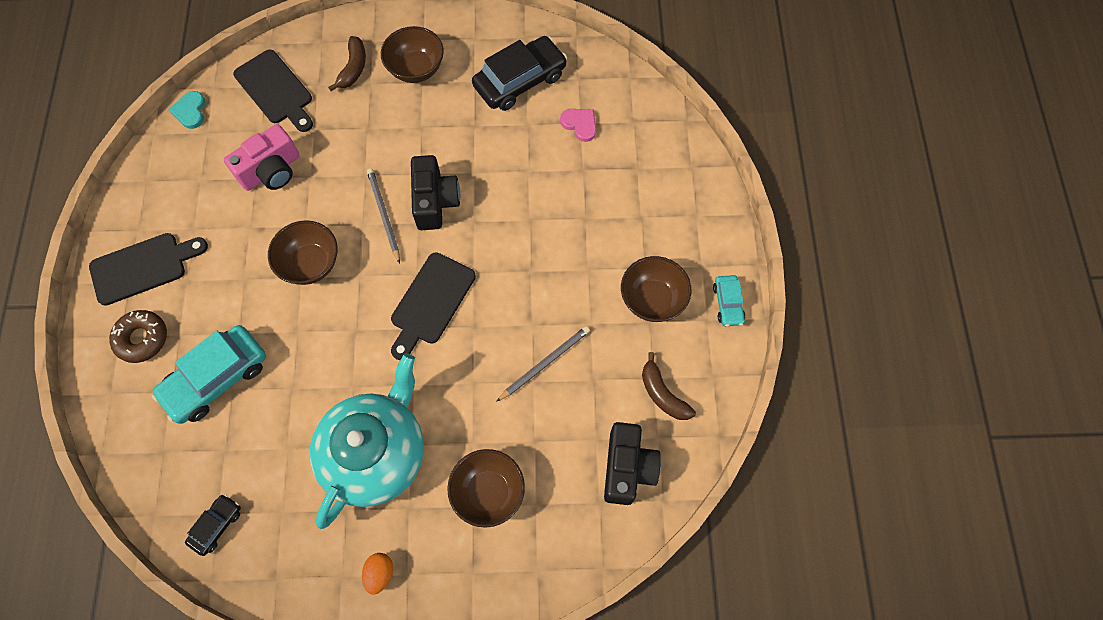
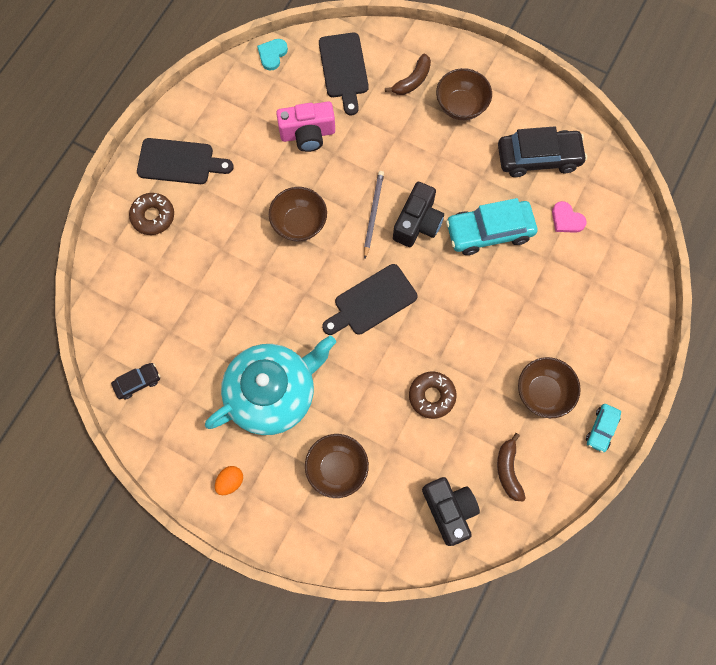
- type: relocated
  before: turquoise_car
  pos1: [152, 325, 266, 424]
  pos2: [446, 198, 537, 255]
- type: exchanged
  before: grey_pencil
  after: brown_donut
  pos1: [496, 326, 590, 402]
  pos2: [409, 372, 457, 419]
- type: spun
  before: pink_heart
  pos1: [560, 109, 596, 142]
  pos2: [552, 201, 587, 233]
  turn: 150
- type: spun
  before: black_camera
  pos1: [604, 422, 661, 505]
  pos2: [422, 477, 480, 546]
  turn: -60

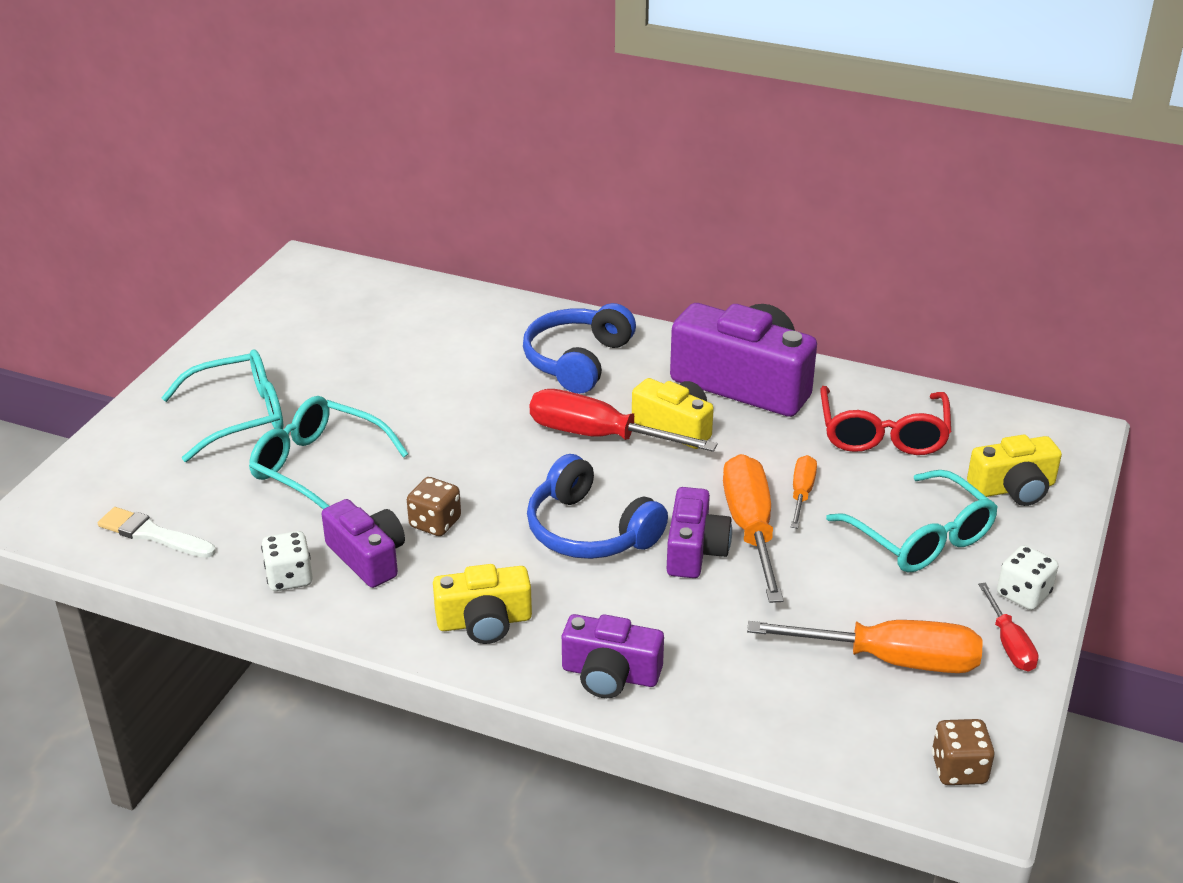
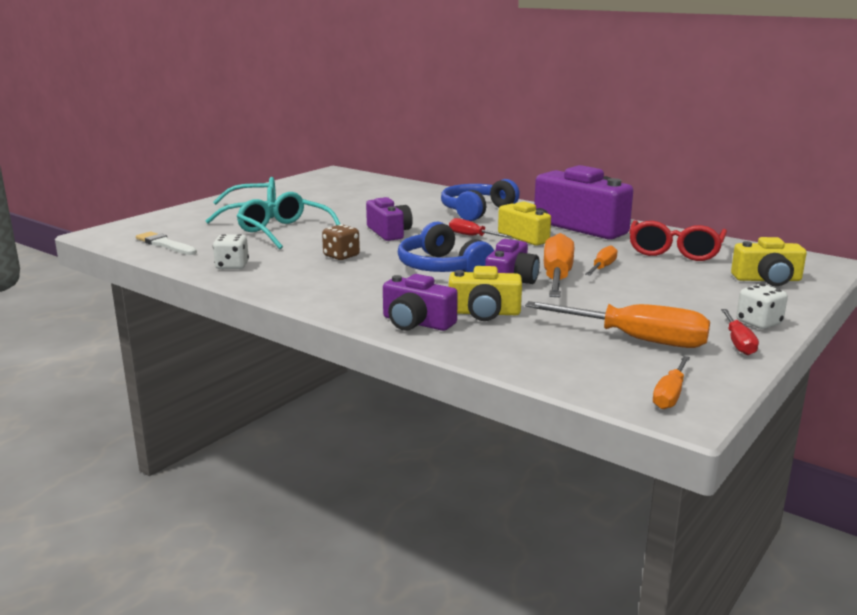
- type: relocated
  before: purple_camera
  pos1: [322, 499, 405, 588]
  pos2: [366, 197, 413, 241]
- type: relocated
  before: yellow_camera
  pos1: [433, 564, 532, 644]
  pos2: [449, 266, 522, 321]
- type: size
  before: red_screwdriver
  pos1: [530, 389, 718, 452]
  pos2: [449, 218, 512, 238]
  scale: 0.54
- type: missing
  before: turquoise_glasses
  pos1: [826, 470, 998, 572]
- type: exchanged
  before: brown_dice
  after: orange_screwdriver
  pos1: [932, 719, 995, 785]
  pos2: [653, 356, 690, 409]

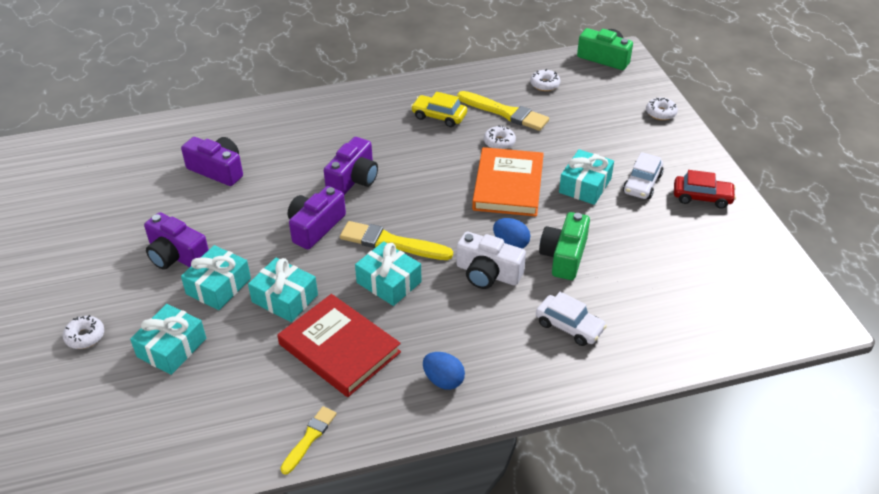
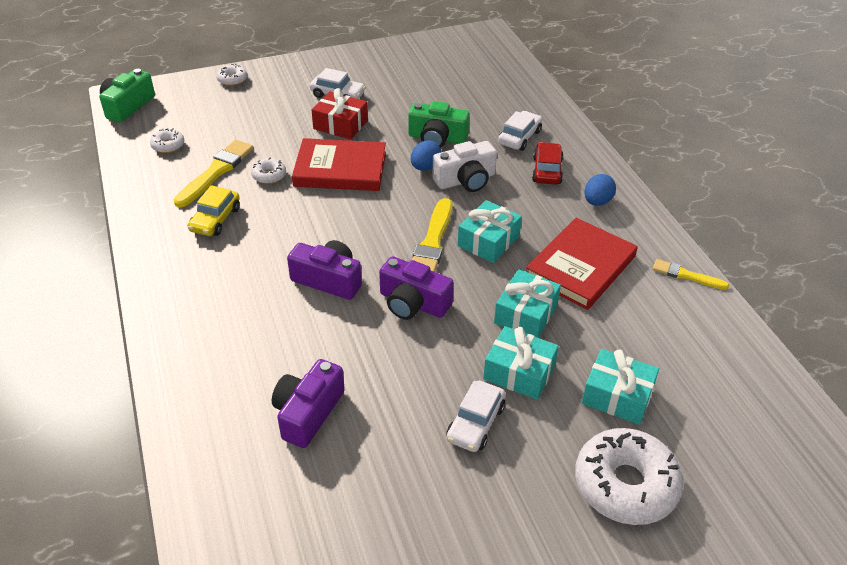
- type: size
  before: white_donut
  pos1: [63, 315, 104, 349]
  pos2: [575, 428, 683, 525]
  scale: 2.14
- type: exchanged
  before: purple_camera
  after: white_car
  pos1: [144, 212, 209, 270]
  pos2: [446, 381, 505, 452]
- type: spun
  before: white_camera
  pos1: [456, 232, 526, 289]
  pos2: [432, 141, 497, 192]
  turn: 45
- type: colour
  before: orange_book
  after: red_book
  pos1: [472, 147, 544, 217]
  pos2: [292, 138, 386, 191]
- type: colour
  before: turquoise_gift
  after: red_gift
  pos1: [559, 149, 614, 205]
  pos2: [312, 88, 368, 140]
- type: relocated
  before: red_car
  pos1: [674, 170, 736, 209]
  pos2: [532, 142, 564, 185]

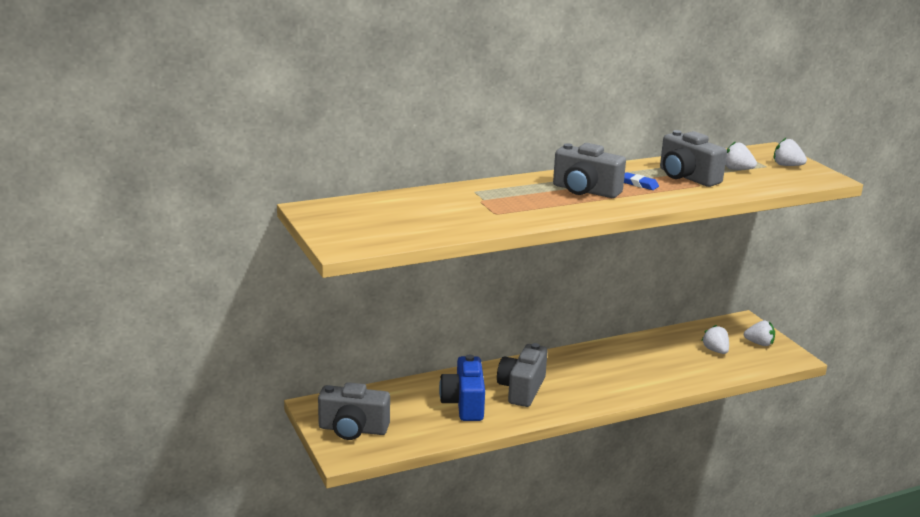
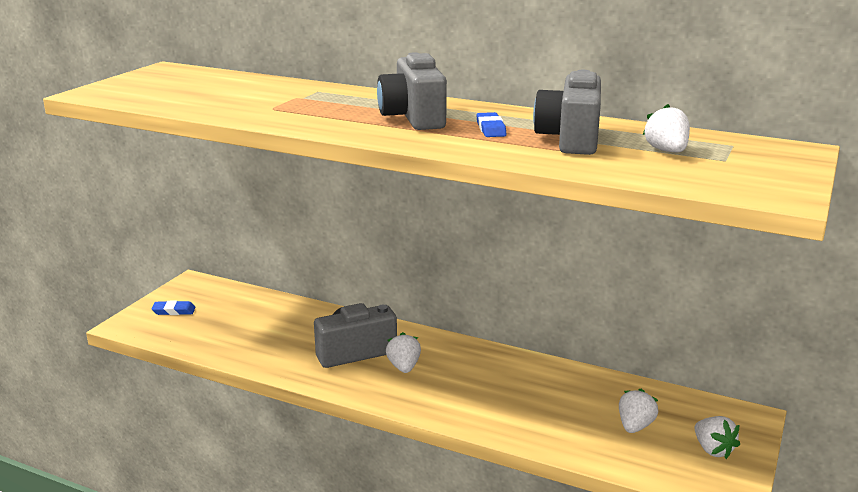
- type: exchanged
  before: grey_camera
  after: blue_eraser
  pos1: [318, 382, 390, 440]
  pos2: [151, 301, 196, 315]
- type: missing
  before: blue_camera
  pos1: [439, 355, 485, 421]
- type: relocated
  before: white_strawberry
  pos1: [774, 138, 807, 166]
  pos2: [386, 332, 421, 373]

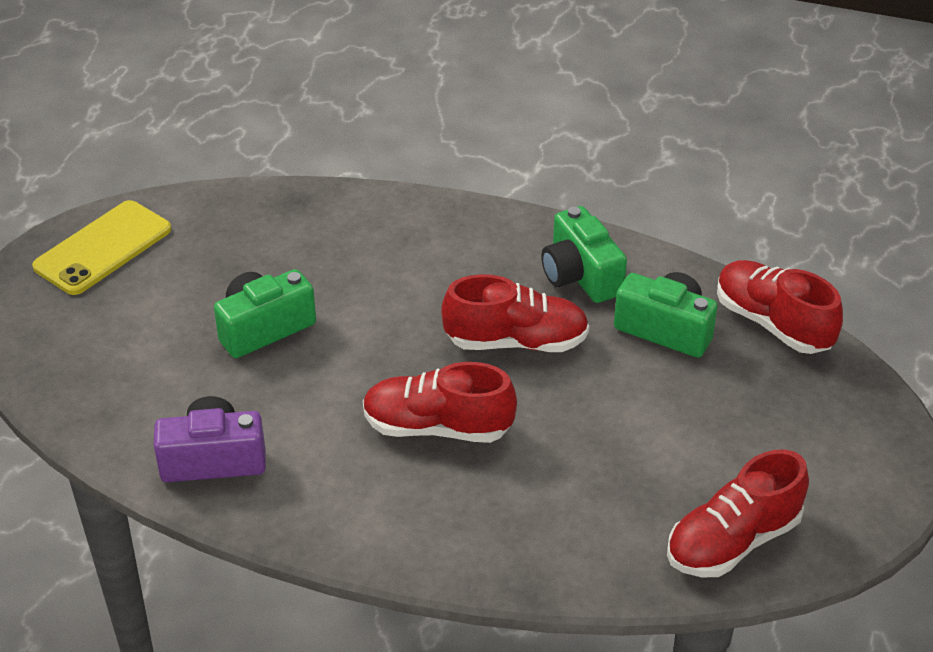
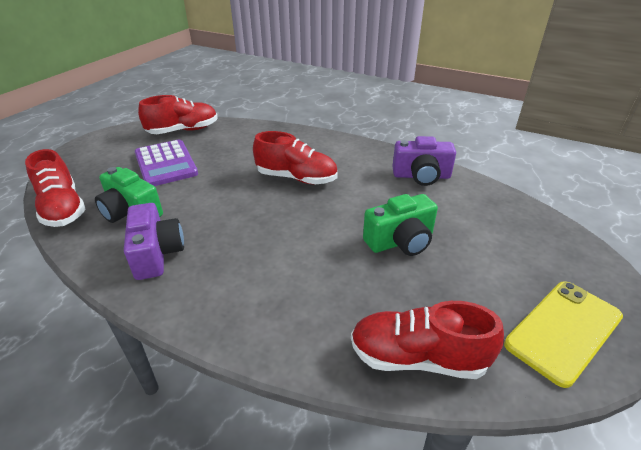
- type: relocated
  before: red_shoe
  pos1: [441, 274, 589, 352]
  pos2: [351, 301, 504, 379]
- type: colour
  before: green_camera
  after: purple_camera
  pos1: [541, 206, 627, 303]
  pos2: [124, 203, 184, 280]
- type: appeared
  after: purple_calculator
  pos2: [135, 140, 198, 186]

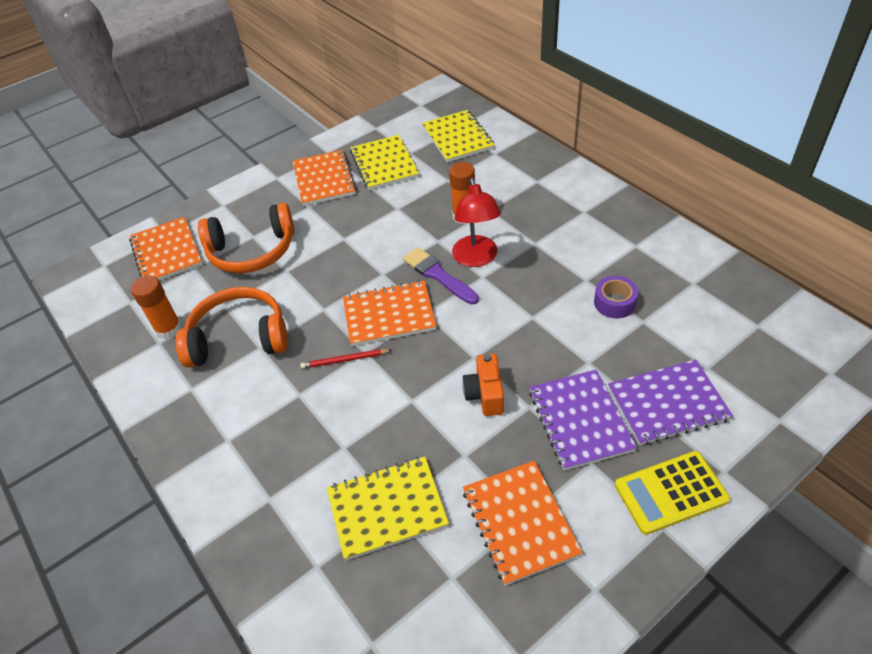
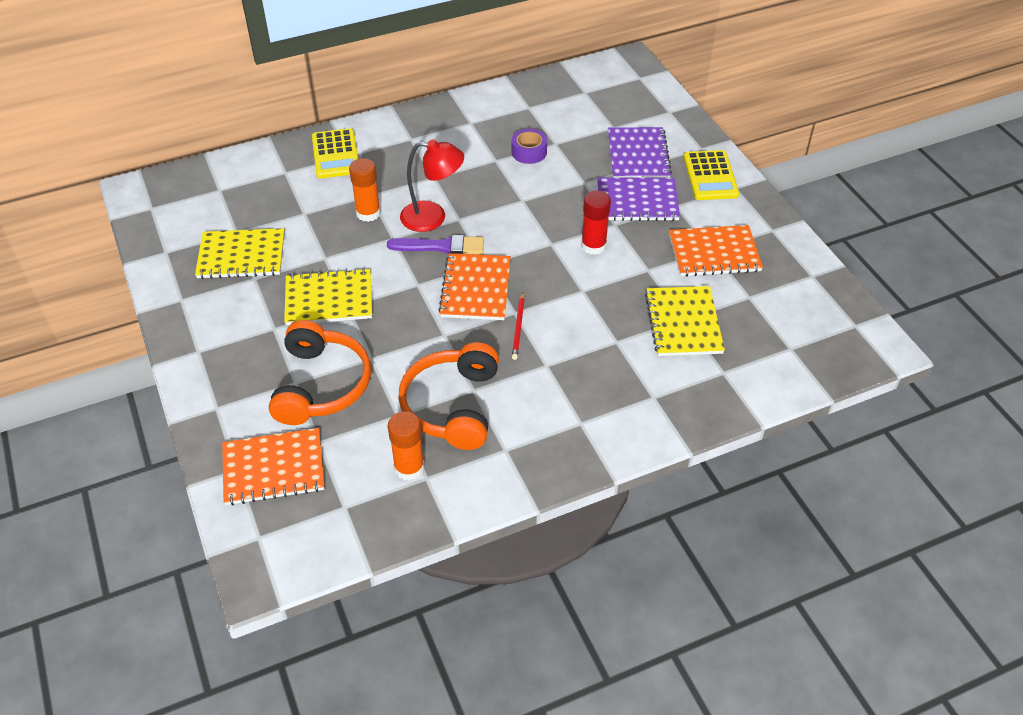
- type: missing
  before: orange_notebook
  pos1: [293, 150, 356, 206]
- type: spun
  before: purple_brush
  pos1: [403, 247, 479, 305]
  pos2: [387, 235, 484, 254]
  turn: -150
- type: relocated
  before: yellow_notebook
  pos1: [422, 110, 495, 162]
  pos2: [284, 268, 372, 325]
- type: exchanged
  before: orange_camera
  after: red_glue_stick
  pos1: [462, 354, 504, 416]
  pos2: [581, 190, 611, 255]
- type: appeared
  after: yellow_calculator
  pos2: [312, 128, 358, 178]

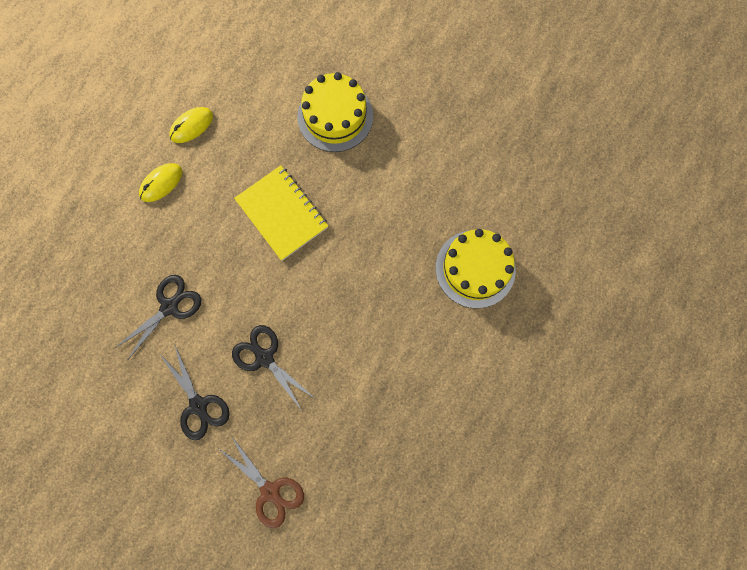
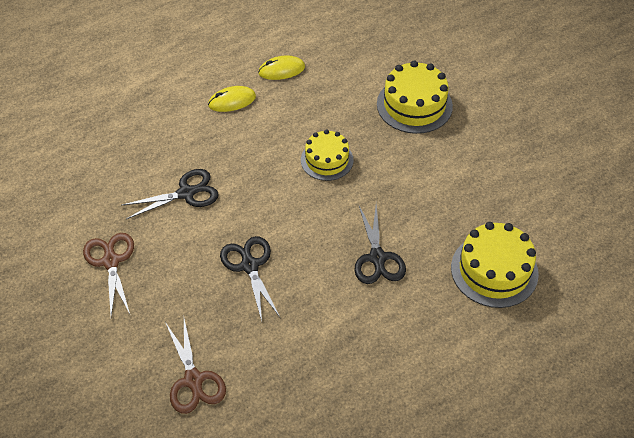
- type: relocated
  before: black_scissors
  pos1: [160, 345, 230, 440]
  pos2: [354, 205, 406, 284]
- type: exchanged
  before: yellow_notebook
  after: yellow_cake
  pos1: [234, 165, 328, 261]
  pos2: [301, 129, 354, 181]
- type: appeared
  after: brown_scissors
  pos2: [83, 233, 134, 316]

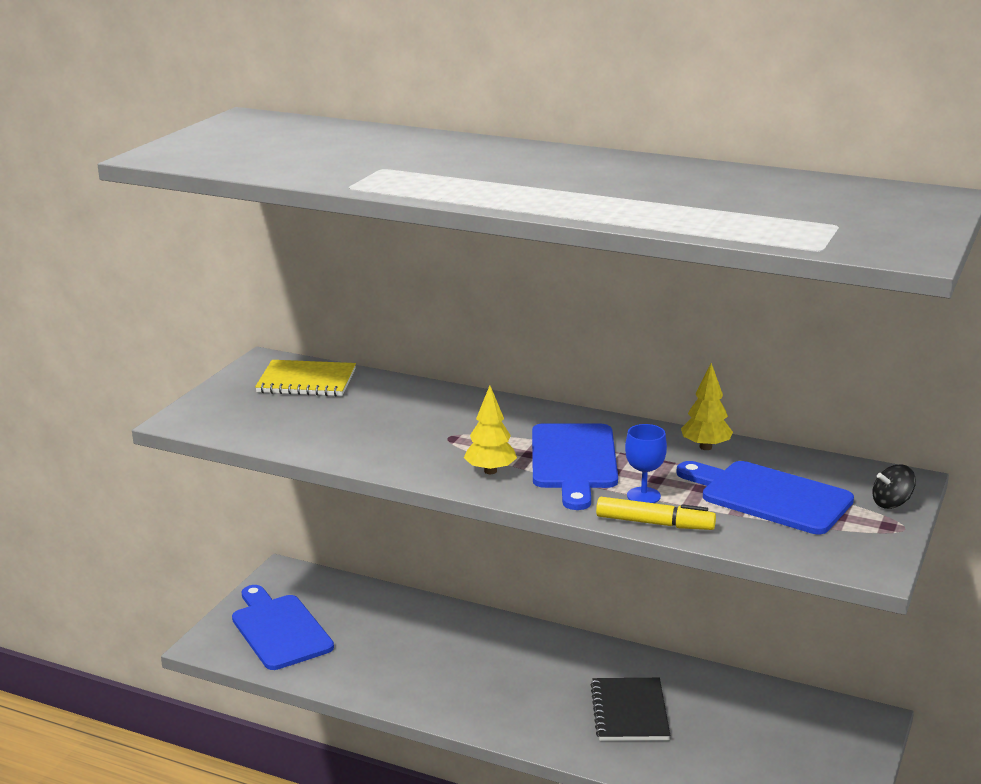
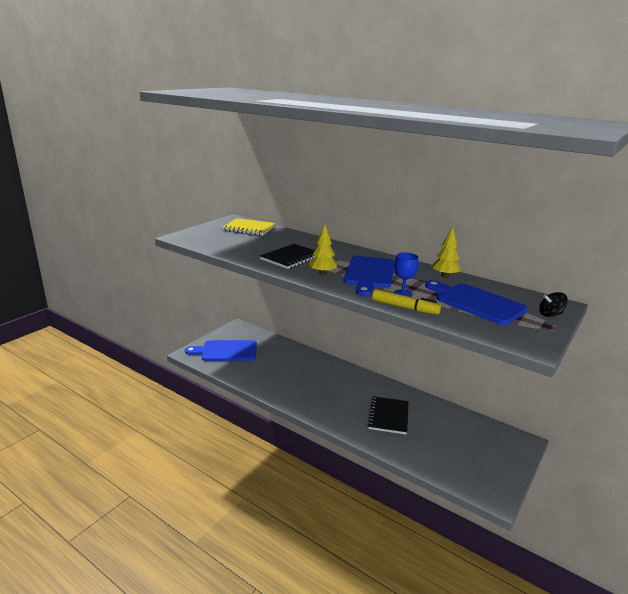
- type: spun
  before: blue_cutting_board
  pos1: [232, 585, 334, 670]
  pos2: [185, 340, 257, 361]
  turn: -75
- type: appeared
  after: black_notebook
  pos2: [260, 244, 315, 269]

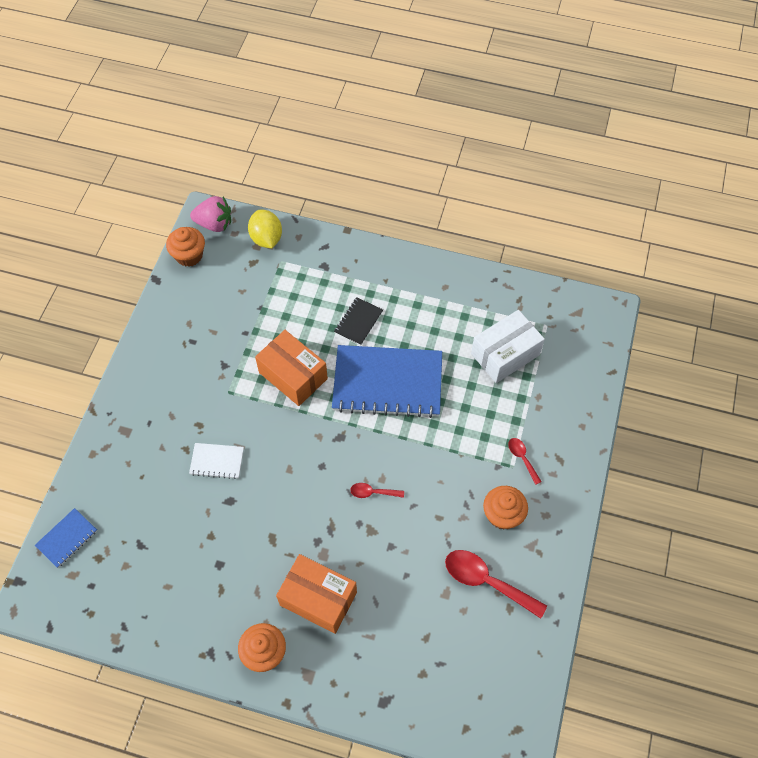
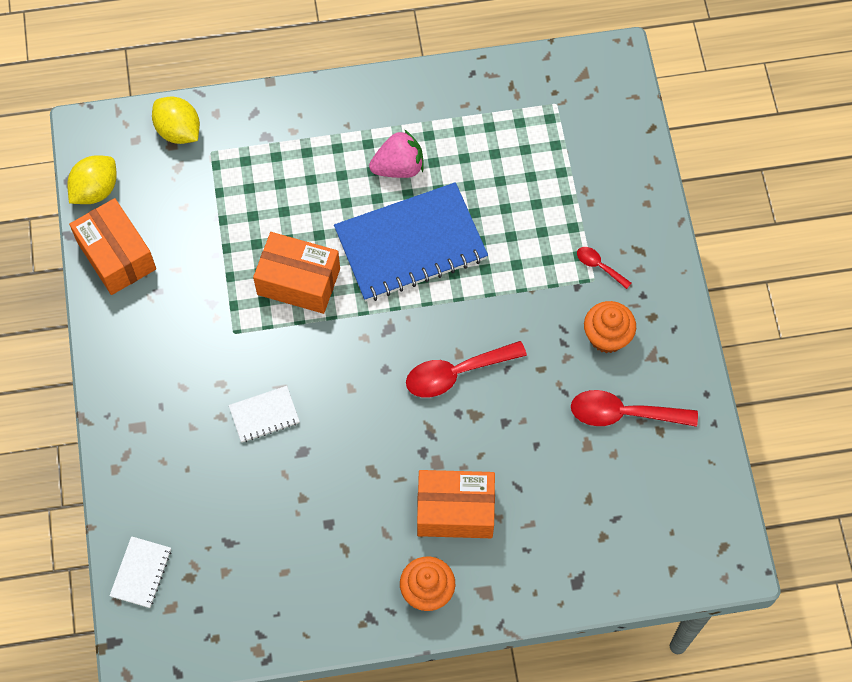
- type: colour
  before: blue_notebook
  after: white_notebook
  pos1: [35, 508, 97, 568]
  pos2: [110, 536, 171, 608]
- type: exchanged
  before: orange_cupcake
  after: yellow_lemon
  pos1: [166, 227, 205, 267]
  pos2: [67, 155, 117, 204]
- type: relocated
  before: pink_strawberry
  pos1: [190, 196, 231, 232]
  pos2: [369, 130, 424, 178]
- type: missing
  before: black_notebook
  pos1: [334, 297, 383, 346]
- type: size
  before: red_spoon
  pos1: [350, 483, 404, 498]
  pos2: [406, 341, 527, 398]
  scale: 1.94
- type: missing
  before: white_box
  pos1: [471, 310, 545, 383]
- type: appeared
  after: orange_box
  pos2: [69, 198, 156, 295]

